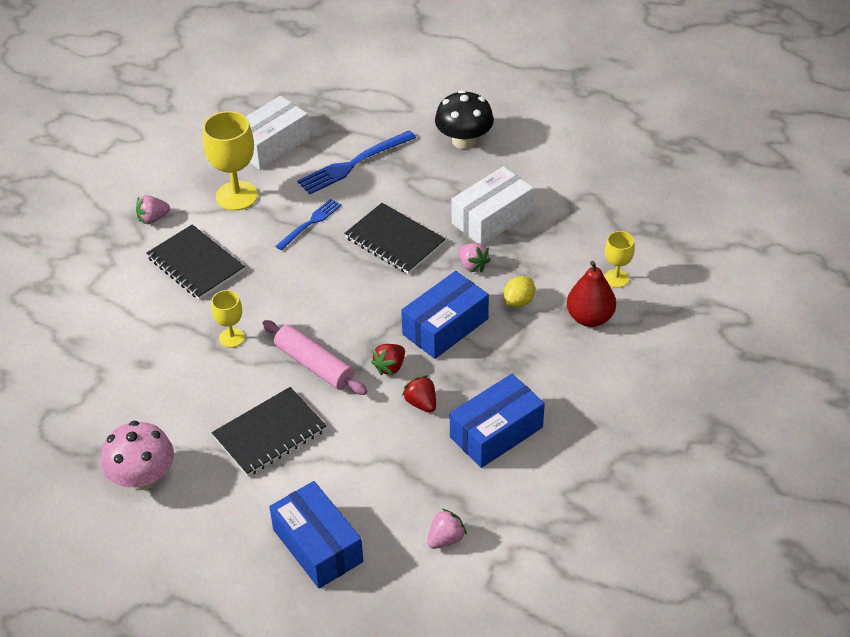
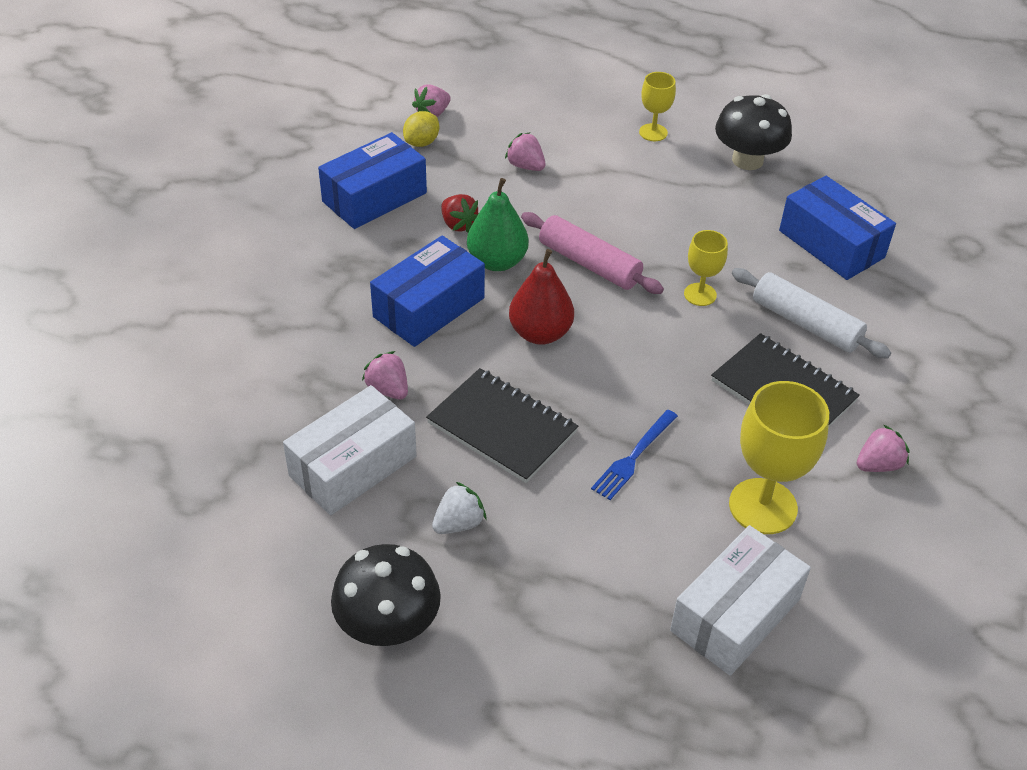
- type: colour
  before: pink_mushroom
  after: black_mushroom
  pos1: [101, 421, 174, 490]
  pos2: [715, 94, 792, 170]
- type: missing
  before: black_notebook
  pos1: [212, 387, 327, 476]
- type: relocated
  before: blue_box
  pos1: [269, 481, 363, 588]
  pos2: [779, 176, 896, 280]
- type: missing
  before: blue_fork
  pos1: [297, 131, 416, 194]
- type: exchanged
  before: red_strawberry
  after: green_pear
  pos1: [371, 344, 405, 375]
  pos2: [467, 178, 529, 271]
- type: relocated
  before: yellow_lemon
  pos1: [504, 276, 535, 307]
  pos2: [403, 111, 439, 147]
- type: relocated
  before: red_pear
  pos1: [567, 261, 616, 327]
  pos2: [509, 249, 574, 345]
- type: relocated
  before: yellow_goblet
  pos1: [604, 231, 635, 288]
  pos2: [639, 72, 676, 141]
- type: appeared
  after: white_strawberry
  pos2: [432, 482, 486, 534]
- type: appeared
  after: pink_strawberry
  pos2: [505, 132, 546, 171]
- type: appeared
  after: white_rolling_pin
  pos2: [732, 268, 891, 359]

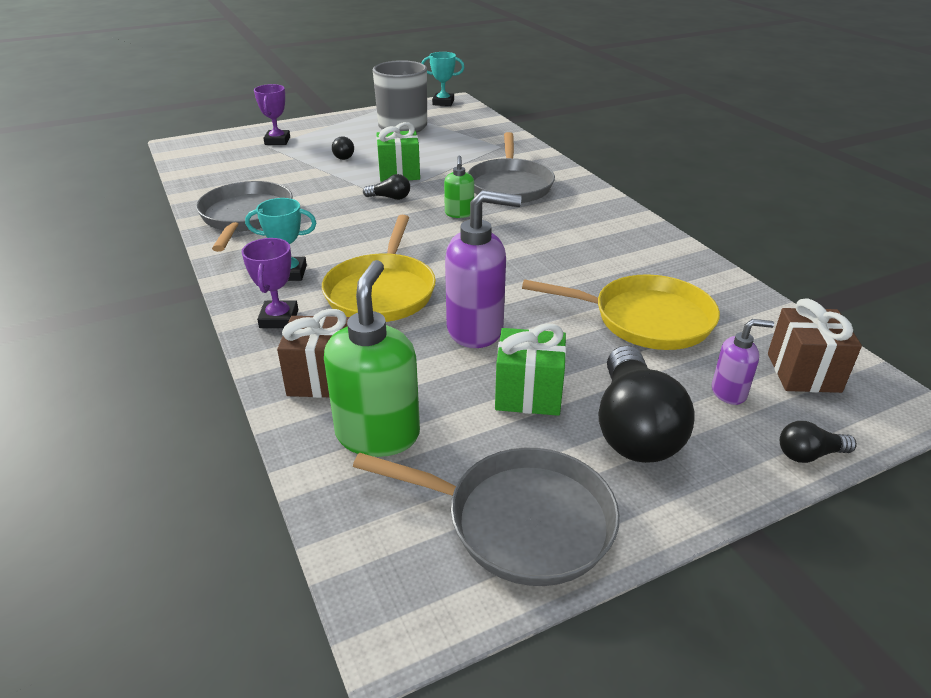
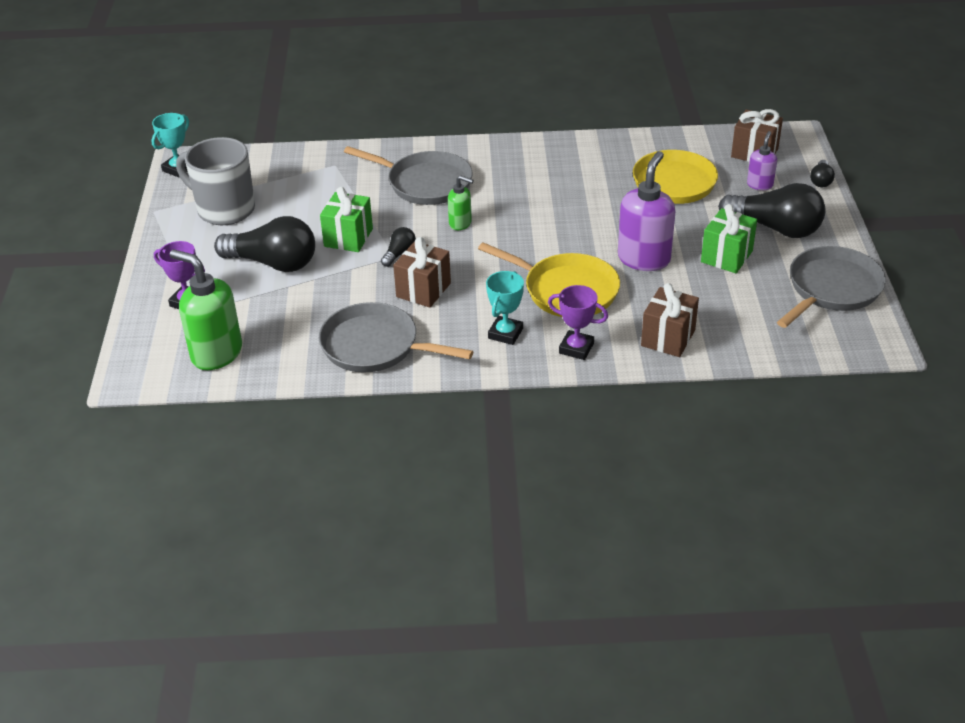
- type: relocated
  before: green_soap_dispenser
  pos1: [324, 260, 420, 457]
  pos2: [170, 249, 242, 370]
- type: size
  before: black_light_bulb
  pos1: [332, 136, 354, 160]
  pos2: [214, 216, 315, 272]
  scale: 2.2
- type: appeared
  after: brown_gift
  pos2: [393, 237, 451, 308]

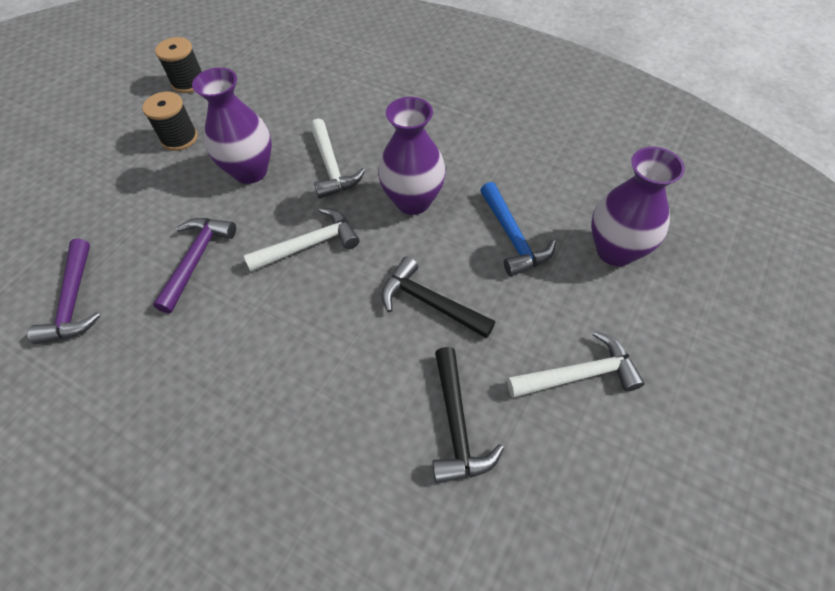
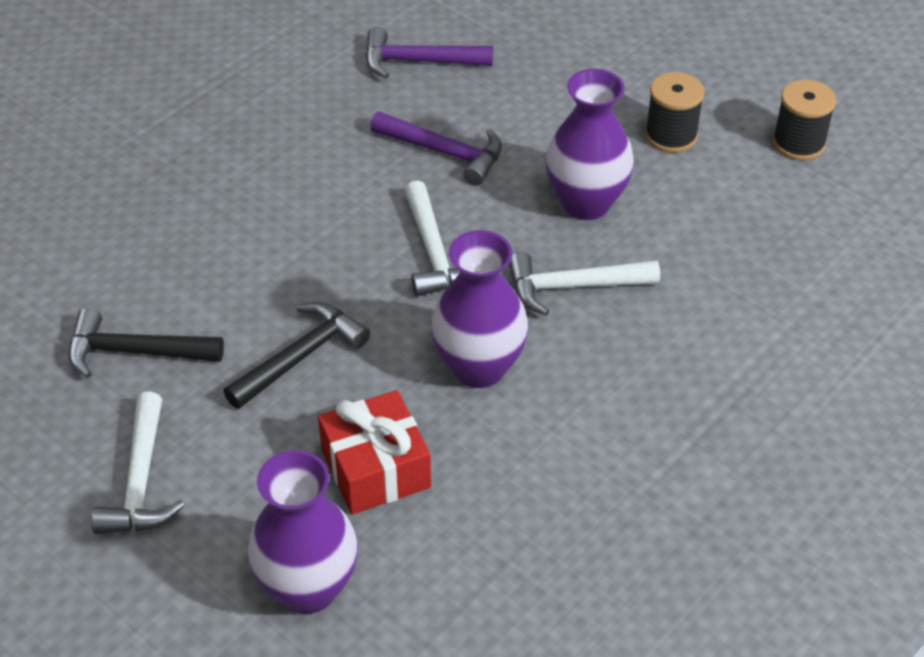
- type: exchanged
  before: blue_hammer
  after: red_gift
  pos1: [480, 182, 556, 276]
  pos2: [318, 390, 431, 515]

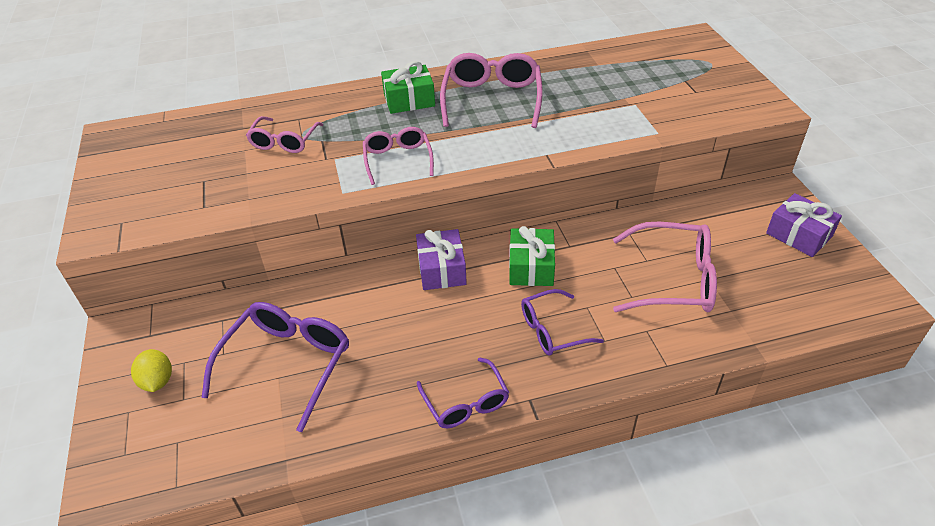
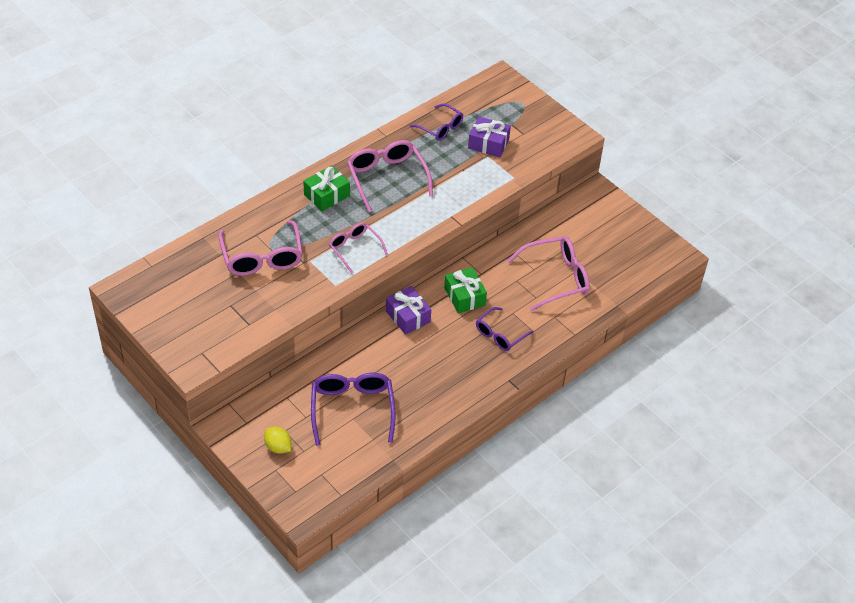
- type: size
  before: pink_glasses
  pos1: [246, 116, 323, 153]
  pos2: [218, 220, 303, 276]
  scale: 1.61
- type: relocated
  before: purple_glasses
  pos1: [417, 358, 509, 428]
  pos2: [410, 104, 463, 140]
- type: relocated
  before: purple_gift
  pos1: [766, 193, 842, 257]
  pos2: [468, 117, 511, 157]

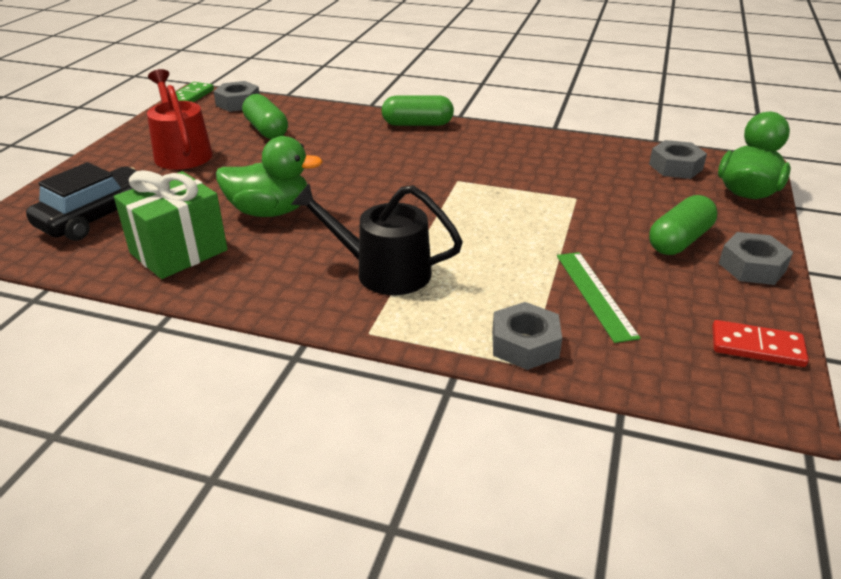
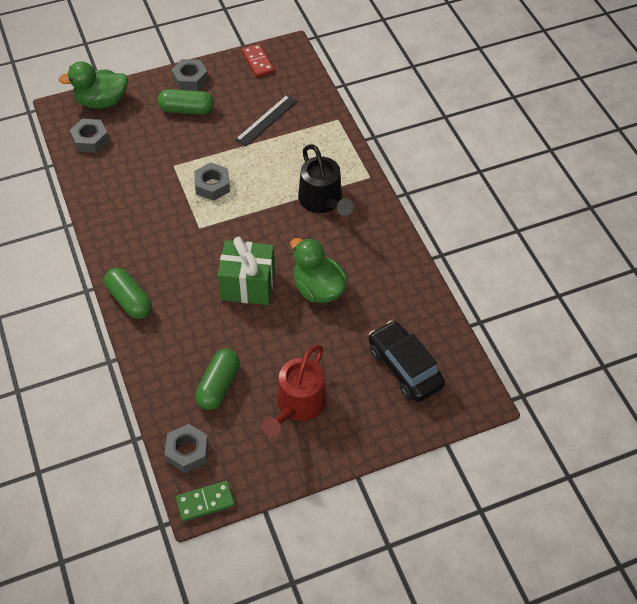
- type: spun
  before: black_car
  pos1: [26, 162, 147, 241]
  pos2: [369, 320, 445, 402]
  turn: 60
- type: relocated
  before: green_gift
  pos1: [114, 170, 227, 279]
  pos2: [218, 237, 275, 305]
- type: relocated
  before: grey_nut
  pos1: [492, 302, 562, 370]
  pos2: [194, 162, 230, 201]
- type: colour
  before: green_ruler
  after: black_ruler
  pos1: [557, 252, 641, 343]
  pos2: [235, 95, 297, 146]

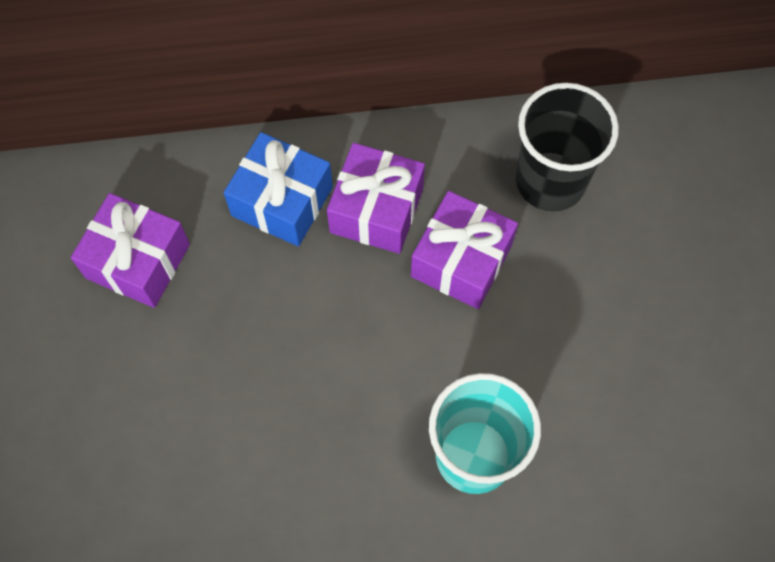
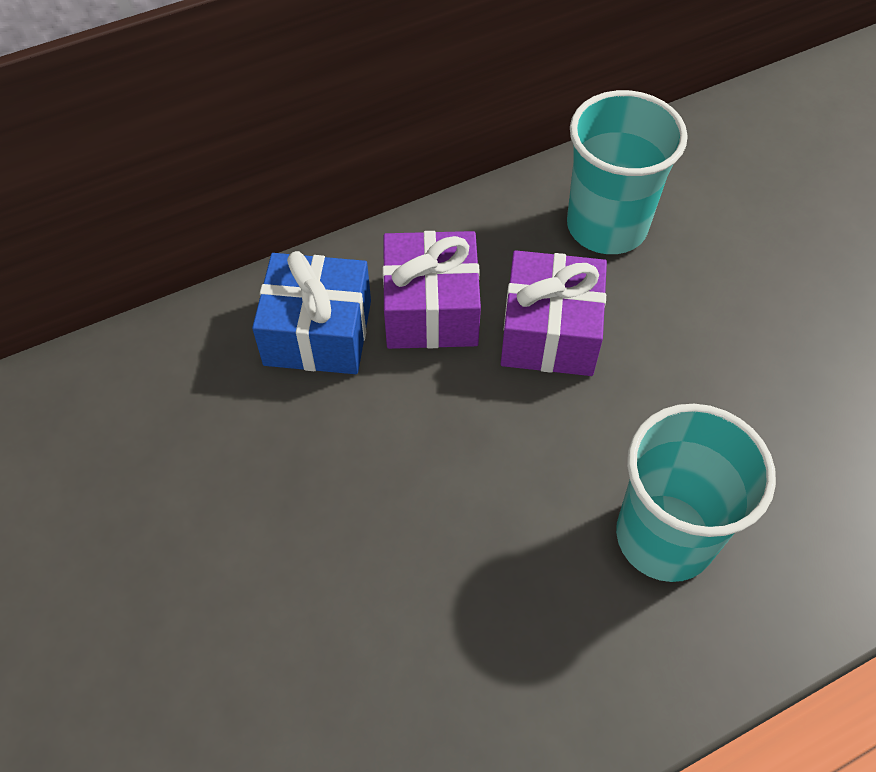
- type: missing
  before: purple_gift
  pos1: [71, 193, 190, 308]
- type: colour
  before: black_cup
  after: turquoise_cup
  pos1: [516, 83, 619, 212]
  pos2: [567, 90, 688, 254]

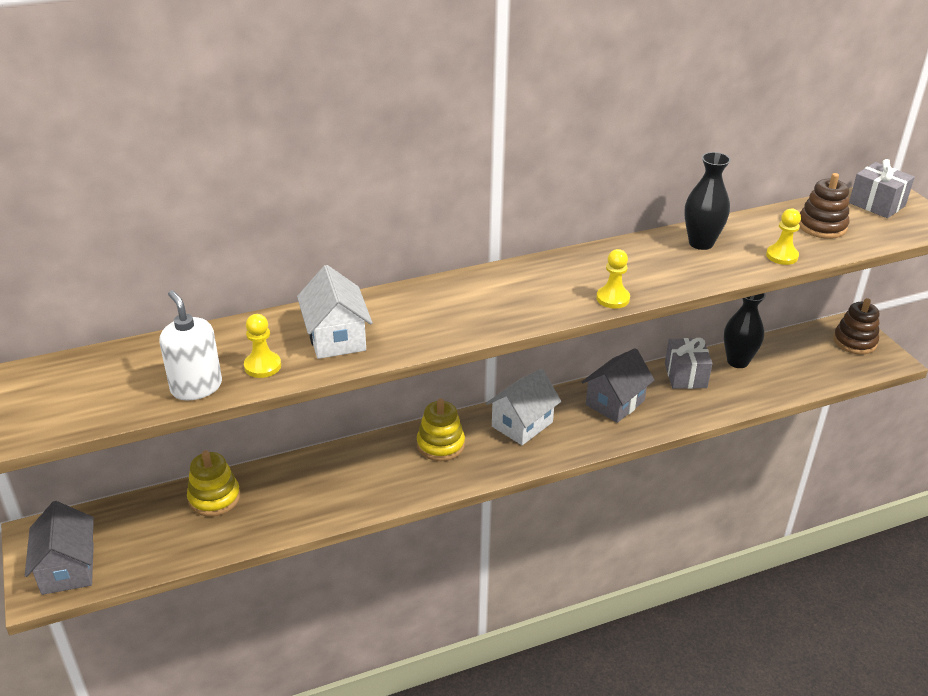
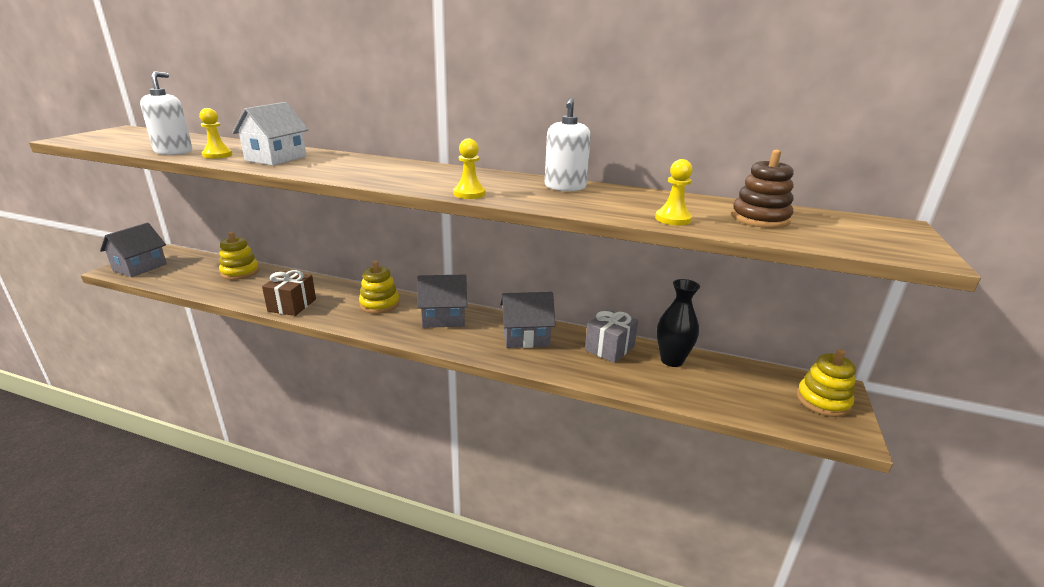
- type: colour
  before: white_house
  after: grey_house
  pos1: [486, 369, 561, 445]
  pos2: [417, 275, 467, 328]
- type: missing
  before: black_vase
  pos1: [684, 152, 731, 250]
- type: colour
  before: brown_stacking_toy
  after: yellow_stacking_toy
  pos1: [833, 298, 879, 354]
  pos2: [797, 349, 856, 417]
- type: missing
  before: grey_gift
  pos1: [849, 159, 915, 218]
- type: appeared
  after: brown_gift
  pos2: [262, 270, 316, 316]
- type: appeared
  after: white_soap_dispenser
  pos2: [545, 97, 591, 191]

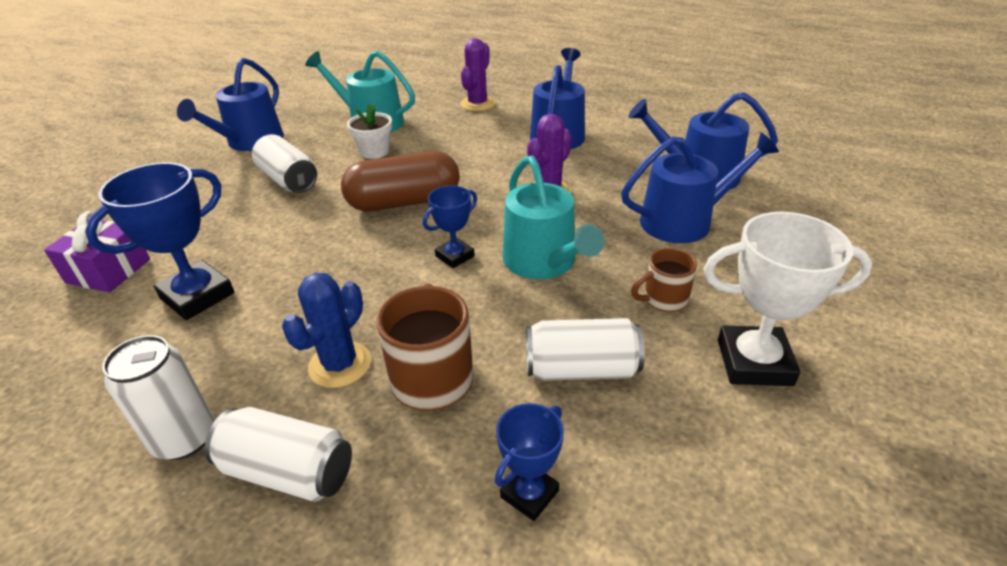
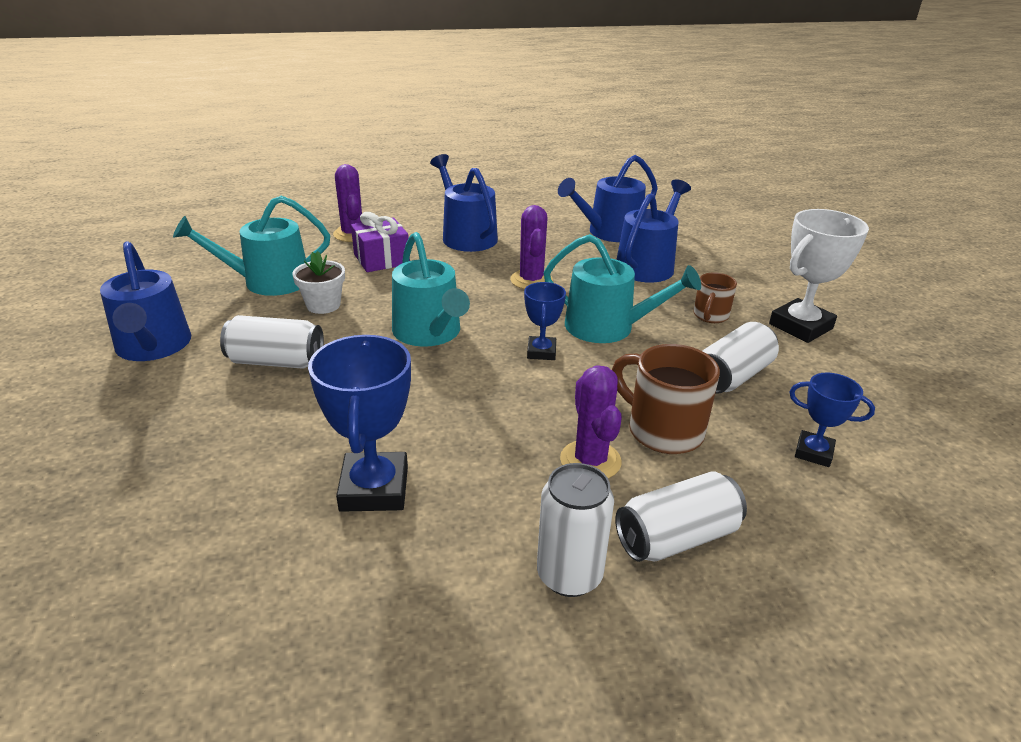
- type: relocated
  before: purple_gift
  pos1: [44, 211, 150, 292]
  pos2: [351, 212, 410, 272]
- type: colour
  before: blue_cactus
  after: purple_cactus
  pos1: [282, 273, 371, 388]
  pos2: [560, 365, 622, 479]
- type: exchanged
  before: brown_capsule
  after: turquoise_watering_can
  pos1: [341, 151, 460, 211]
  pos2: [392, 232, 470, 347]
- type: spun
  before: blue_trophy
  pos1: [495, 403, 564, 521]
  pos2: [790, 372, 875, 467]
  turn: -60

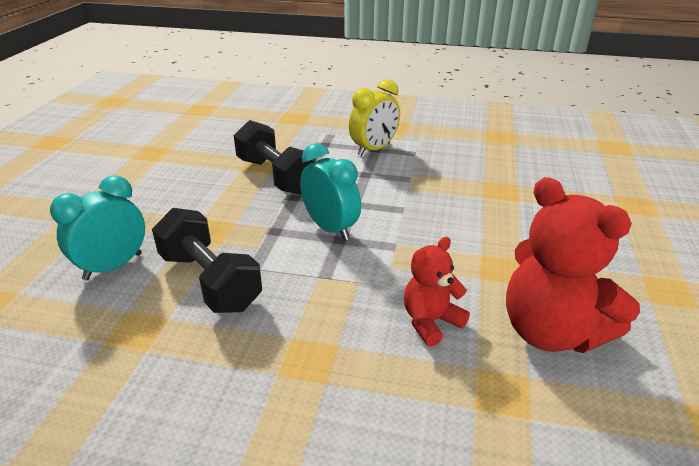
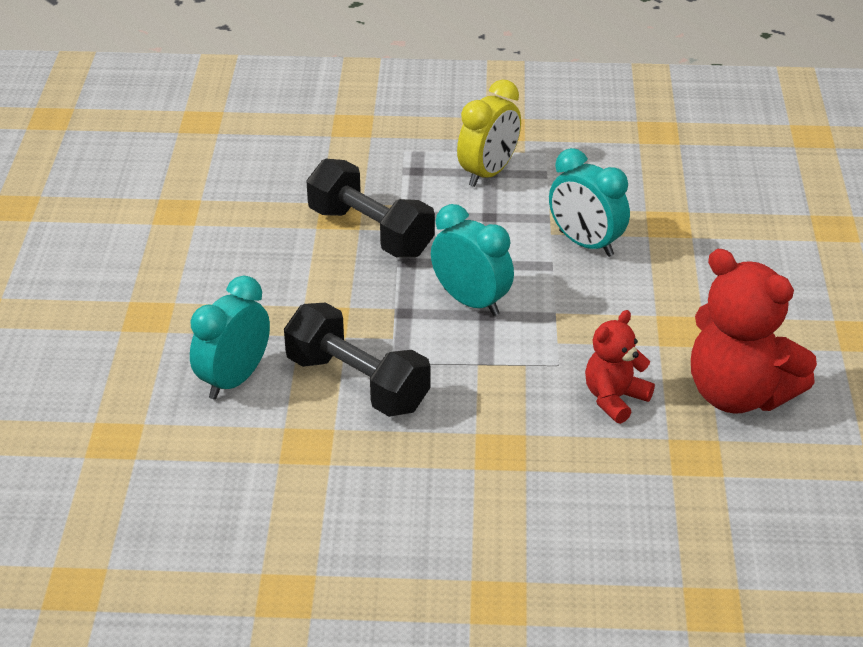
- type: appeared
  after: turquoise_clock
  pos2: [549, 148, 630, 257]

